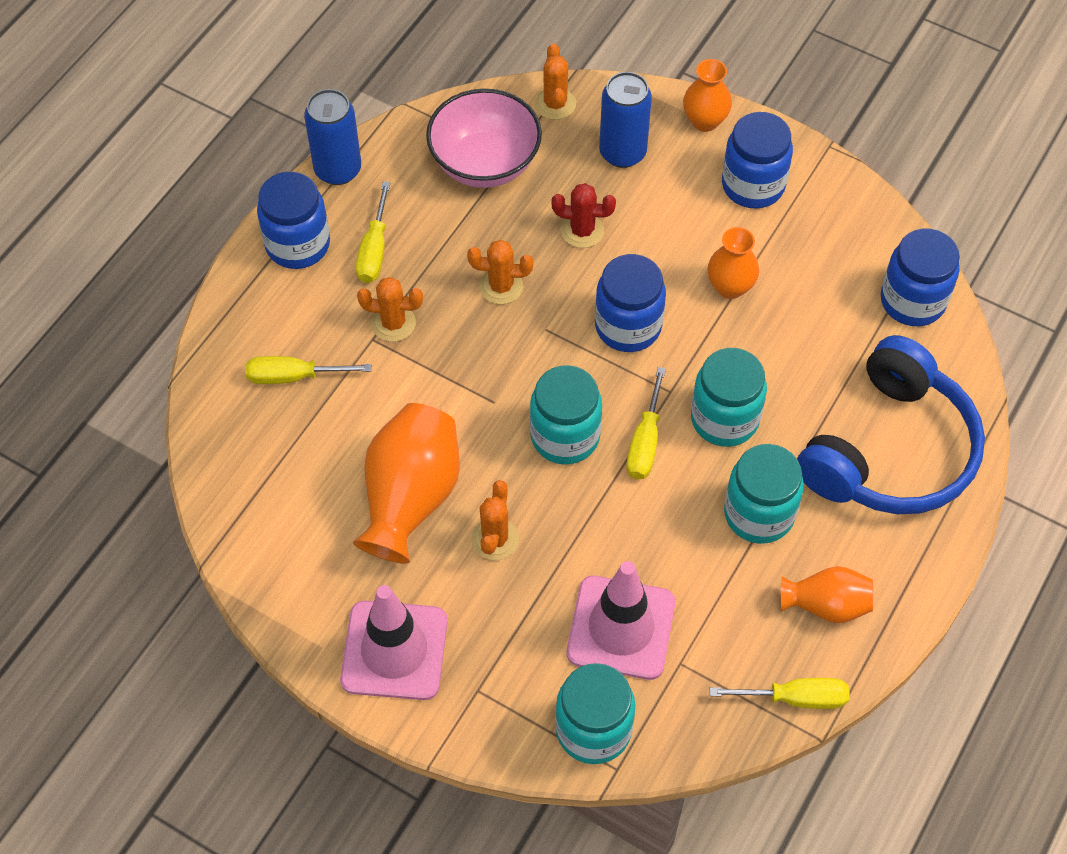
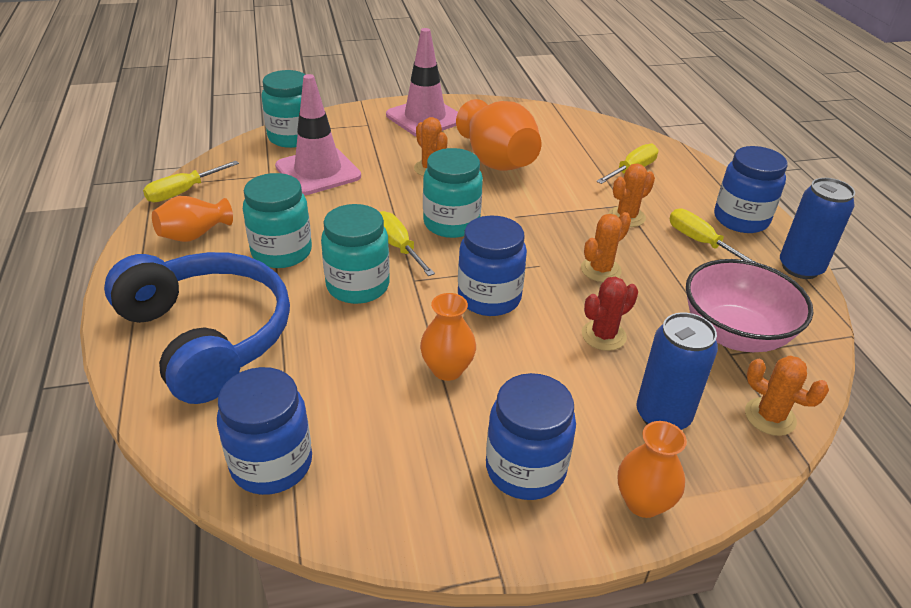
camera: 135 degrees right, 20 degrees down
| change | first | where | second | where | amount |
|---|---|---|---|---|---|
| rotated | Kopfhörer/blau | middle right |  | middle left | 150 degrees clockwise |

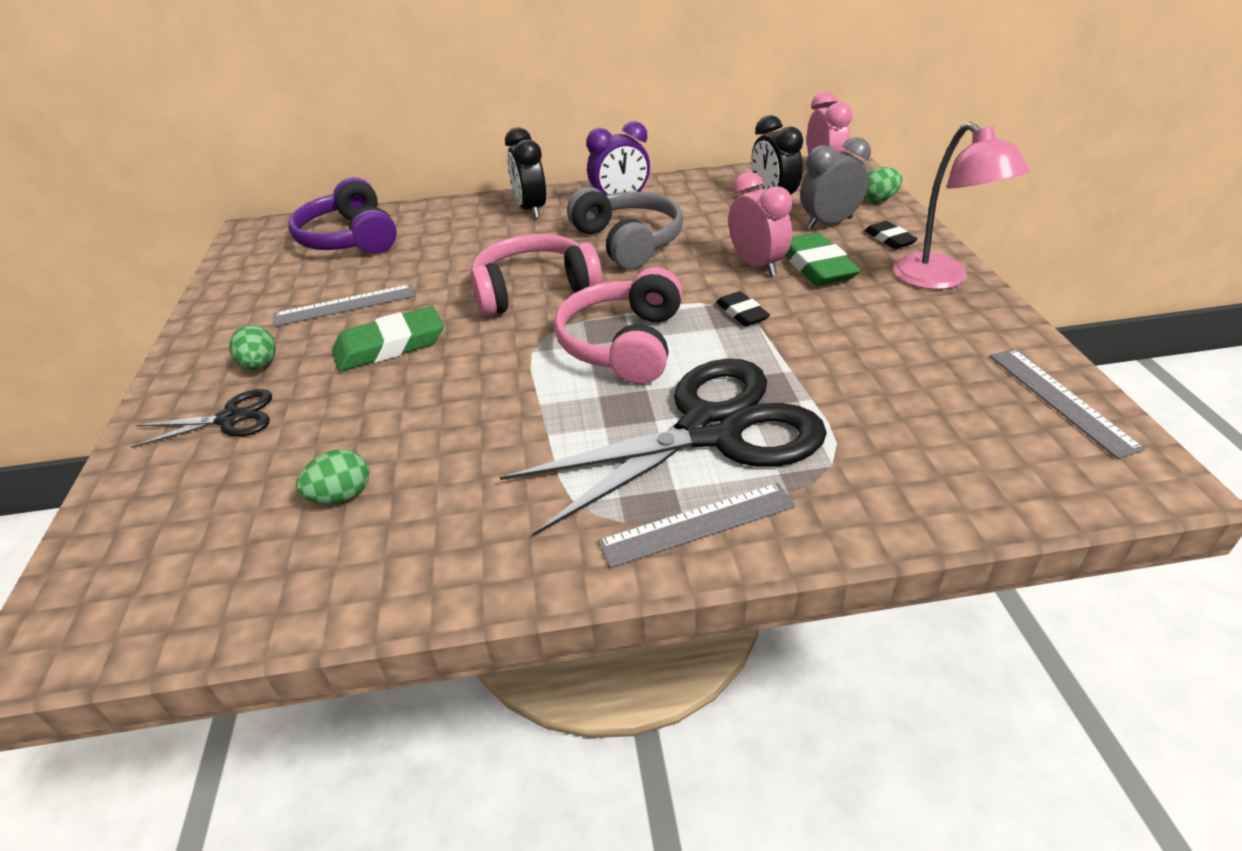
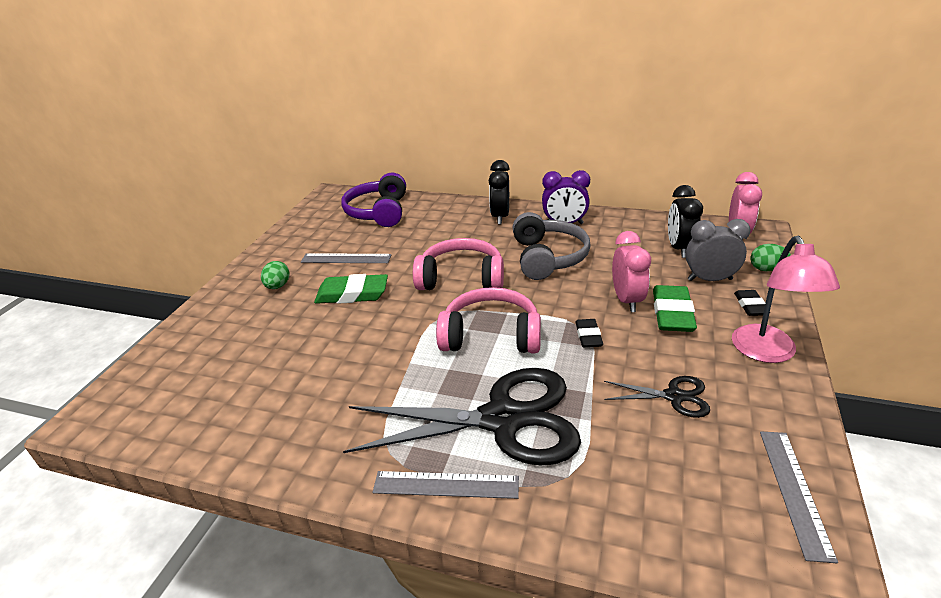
camera: 25 degrees right, 5 degrees down
| change | first | where | second | where | amount |
|---|---|---|---|---|---|
| shifted | Schere/schwarz (no. 1 from left in the first image) | middle left | Schere/schwarz (no. 2 from left) | middle right |  |
| gone | Ei/grün (no. 2 from left) | middle left |  |  |  |
| rotated | Kopfhörer/rosa (no. 2 from left) | centre |  | centre | 60 degrees clockwise |

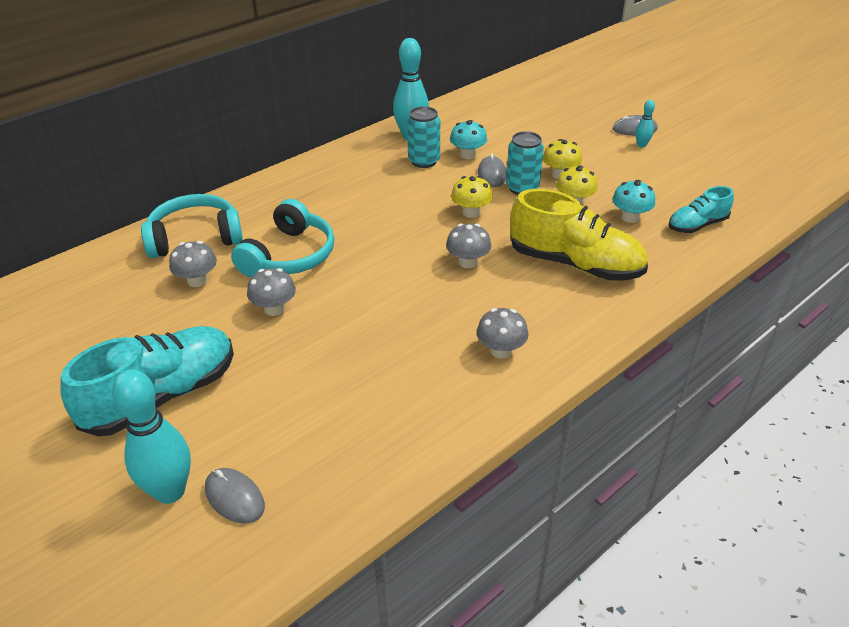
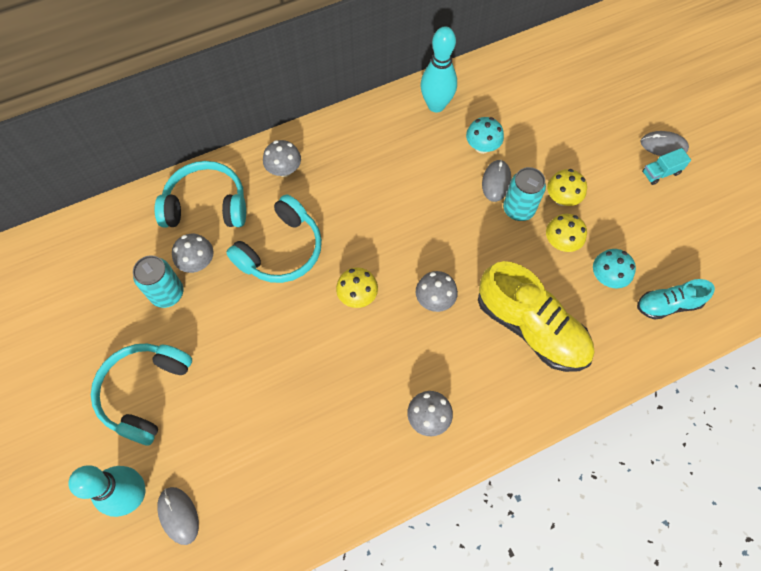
camera: 15 degrees right, 25 degrees up
| change | first | where | second | where | amount |
|---|---|---|---|---|---|
| swapped | Schuh/türkis (no. 1 from left) | middle left | Kopfhörer/türkis (no. 1 from left) | bottom left |  |
| shifted | Pilz/grau (no. 2 from left) | middle left |  | top centre |  |
| shifted | Dose/türkis (no. 1 from left) | top centre |  | middle left |  |
| shifted | Pilz/gelb (no. 1 from left) | top centre |  | centre |  |
| swapped | Bowlingkegel/türkis (no. 3 from left) | top right | Lastwagen/türkis | top right |  |

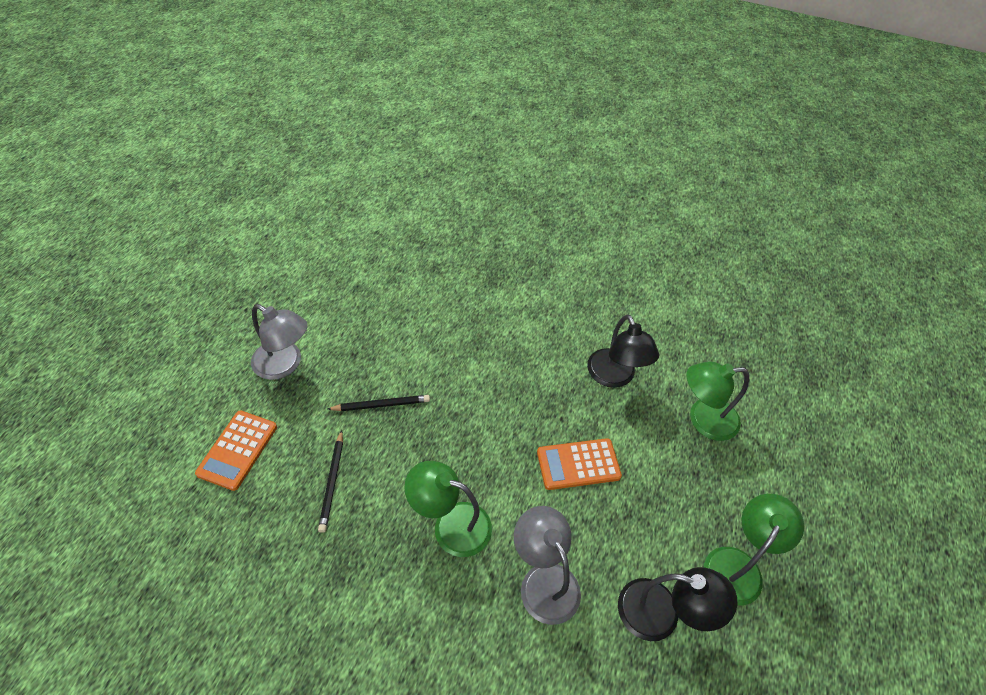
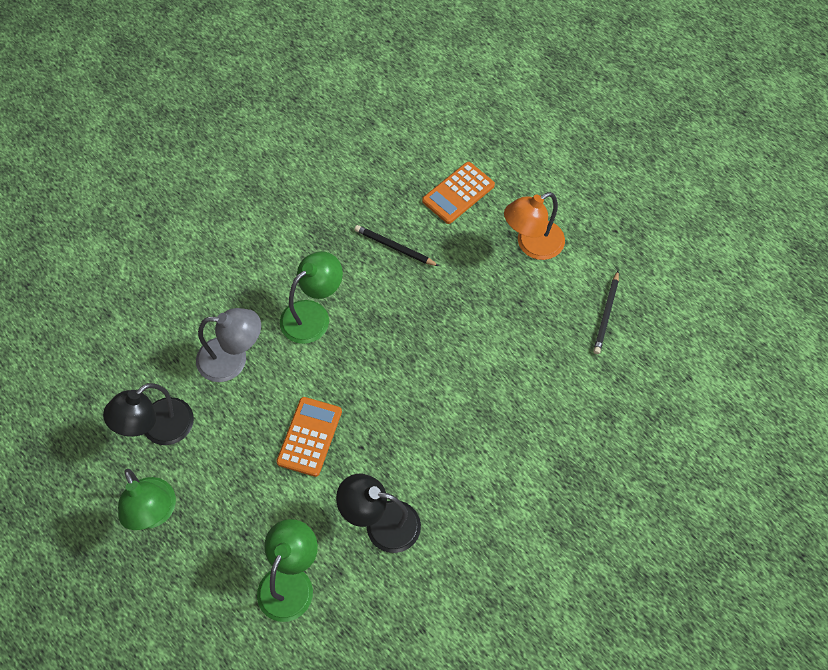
camera: 120 degrees right, 10 degrees up
| change | first | where | second | where | amount |
|---|---|---|---|---|---|
| rotated | Taschenrechner/orange (no. 1 from left in the first image) | middle left | Taschenrechner/orange (no. 2 from left) | top centre | 90 degrees counterclockwise |
| repainted | Lampe/grau (no. 1 from left) | middle left | Lampe/orange | centre |  |
| shifted | Bleistift/schwarz (no. 2 from left) | centre |  | middle right |  |

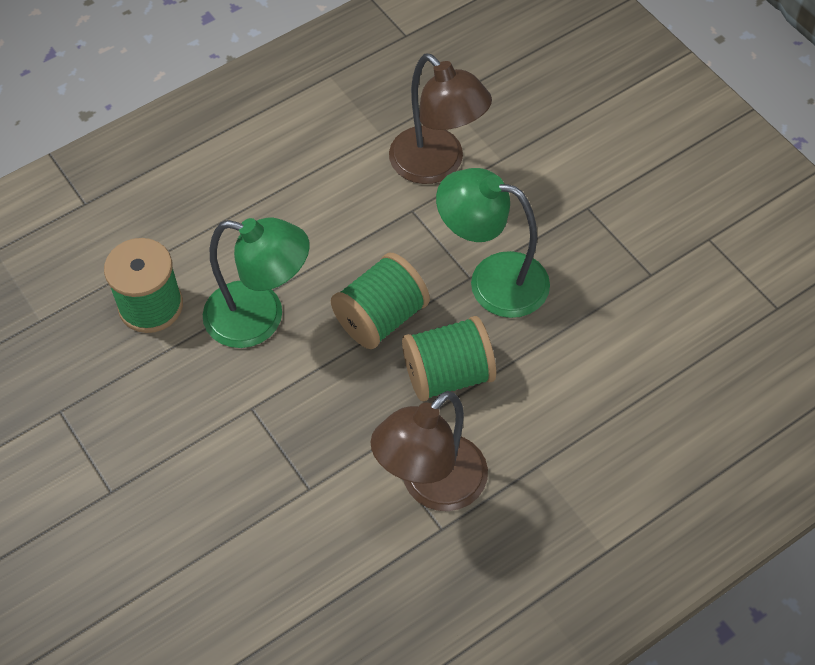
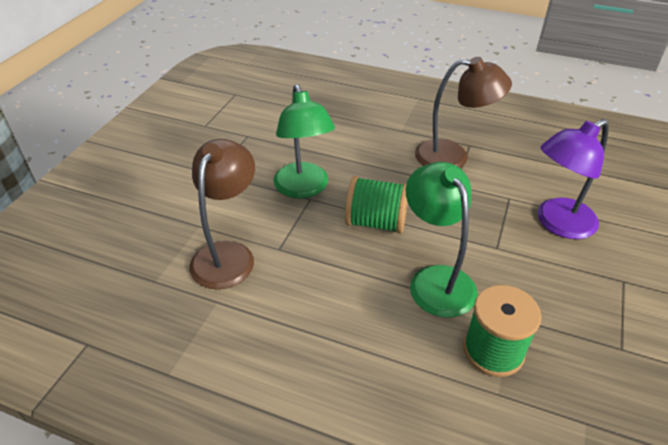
camera: 125 degrees left, 15 degrees down
| change | first | where | second | where | amount |
|---|---|---|---|---|---|
| gone | Garnrolle/grün (no. 3 from left) | centre |  |  |  |
| new |  |  | Lampe/lila | middle right |  |

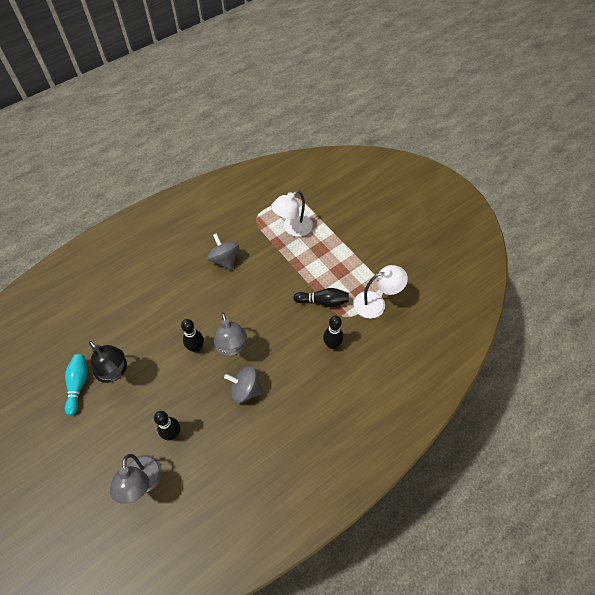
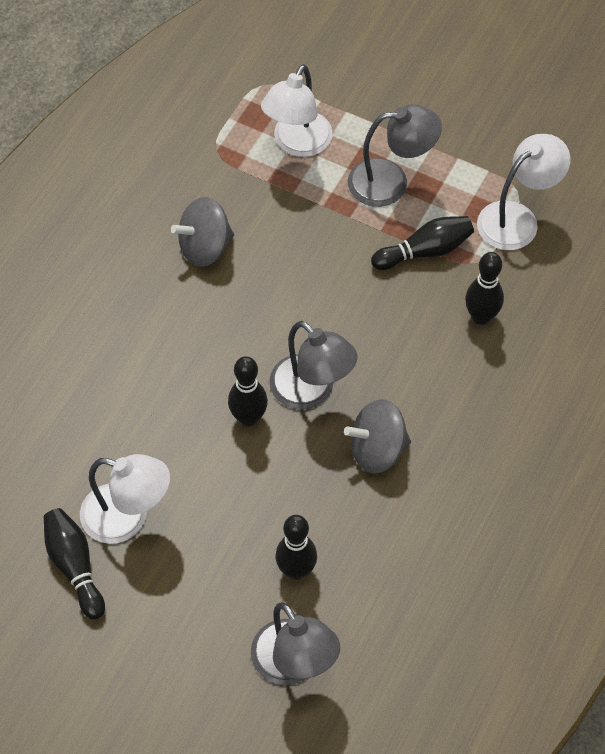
camera: 25 degrees left, 0 degrees up
| change | first | where | second | where | amount |
|---|---|---|---|---|---|
| repainted | Bowlingkegel/türkis | middle left | Bowlingkegel/schwarz (no. 1 from left) | bottom left |  |
| repainted | Lampe/schwarz | middle left | Lampe/weiß (no. 1 from left) | middle left |  |
| rotated | Kreisel/grau (no. 1 from left) | centre |  | top centre | 60 degrees counterclockwise |
| new |  |  | Lampe/grau (no. 3 from left) | top centre |  |

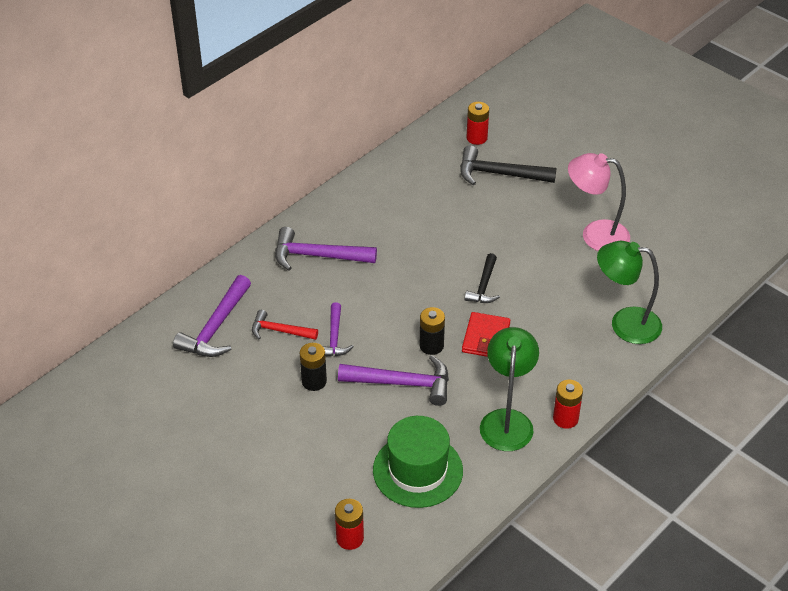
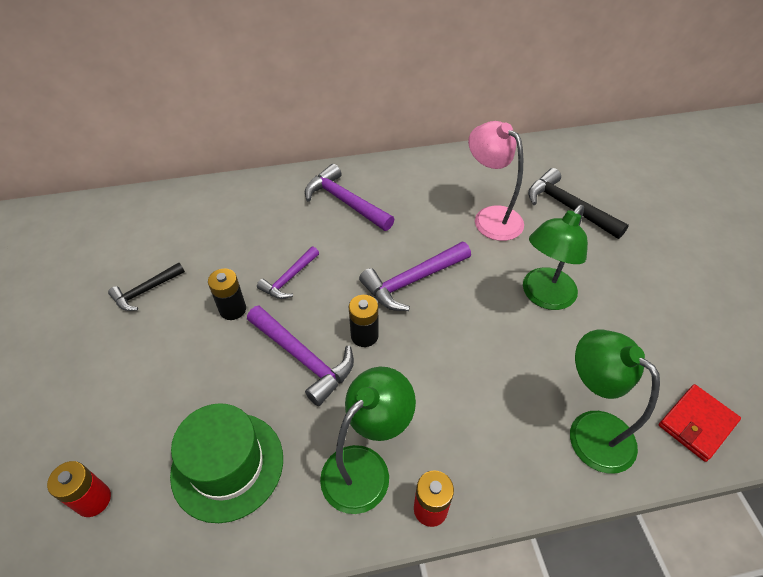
camera: 35 degrees right, 5 degrees up
| change | first | where | second | where | amount |
|---|---|---|---|---|---|
| shifted | Hammer/lila (no. 1 from left in the first image) | middle left | Hammer/lila (no. 4 from left) | centre |  |
| gone | Hammer/rot | centre |  |  |  |
| shifted | Geldbörse/rot | centre |  | bottom right |  |
| shifted | Hammer/schwarz (no. 1 from left) | centre |  | middle left |  |
| gone | Batterie/rot (no. 2 from left) | top centre |  |  |  |
| shifted | Lampe/rosa | middle right |  | top centre |  |
| new |  |  | Lampe/grün (no. 2 from left) | middle right |  |

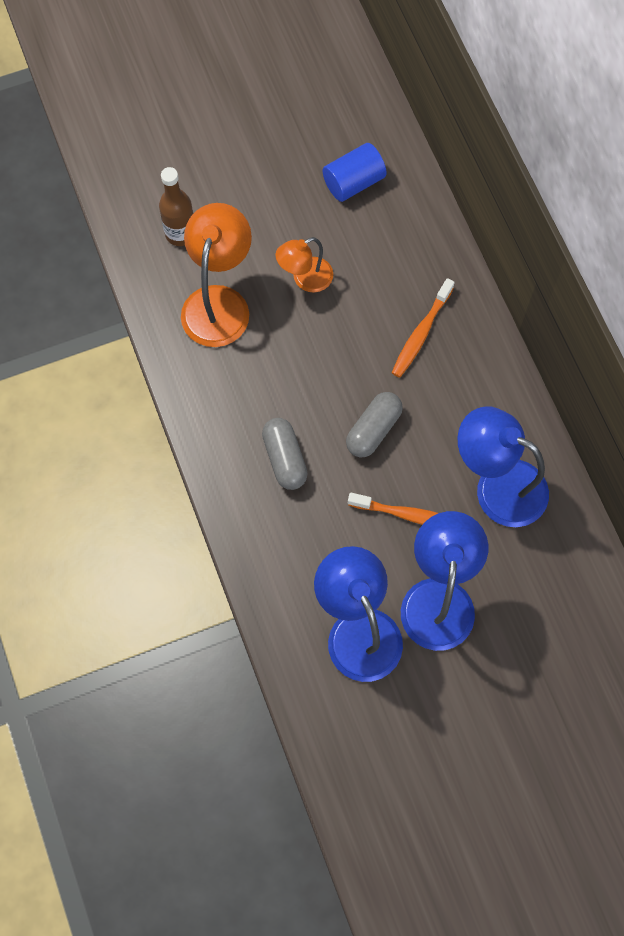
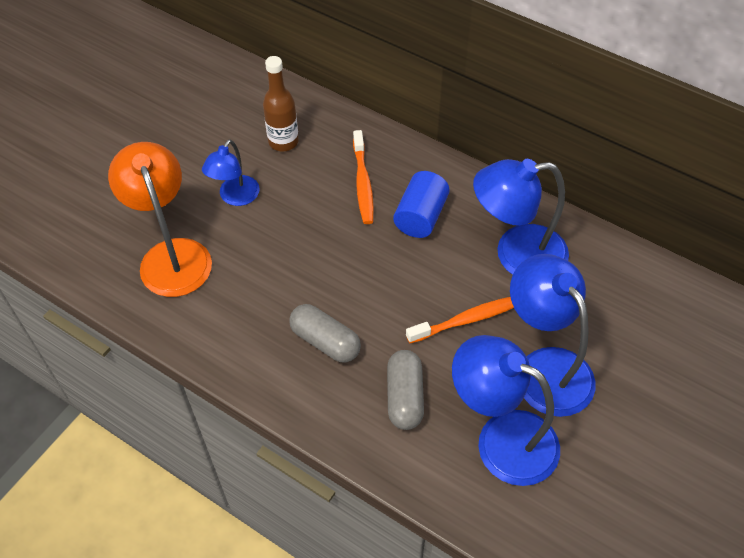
camera: 35 degrees left, 15 degrees down
| change | first | where | second | where | amount |
|---|---|---|---|---|---|
| shifted | Flasche/braun | top left |  | top centre |  |
| repainted | Lampe/orange (no. 2 from left) | top centre | Lampe/blau (no. 1 from left) | top left |  |
| shifted | Vollzylinder/blau | top centre |  | centre |  |
| shifted | Kapsel/grau (no. 2 from left) | centre |  | bottom centre |  |

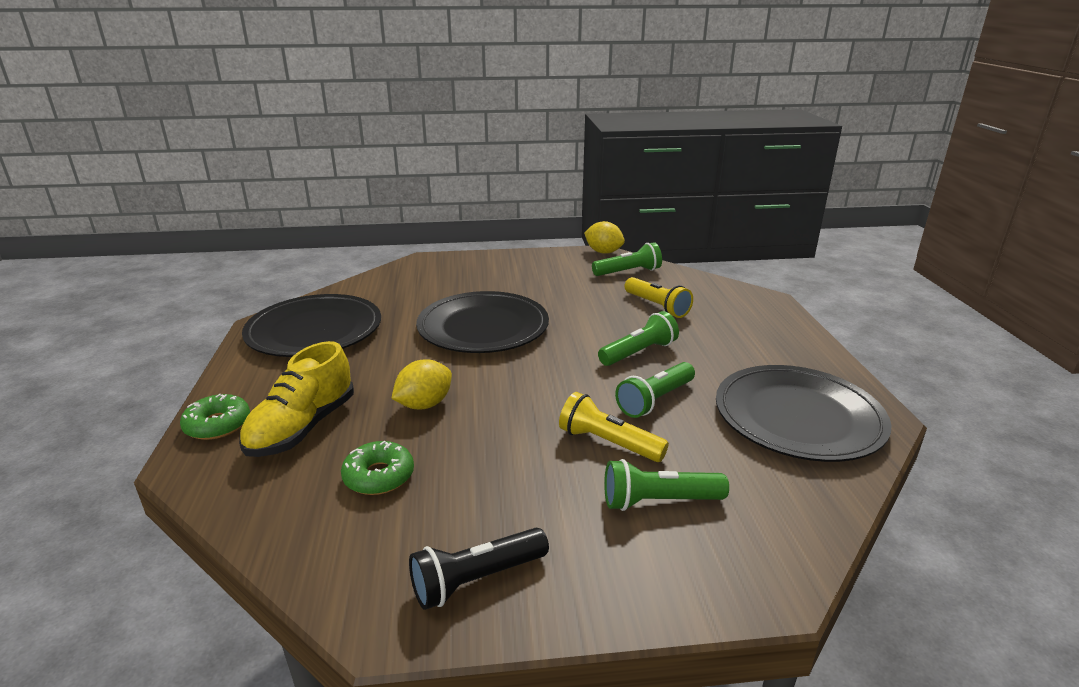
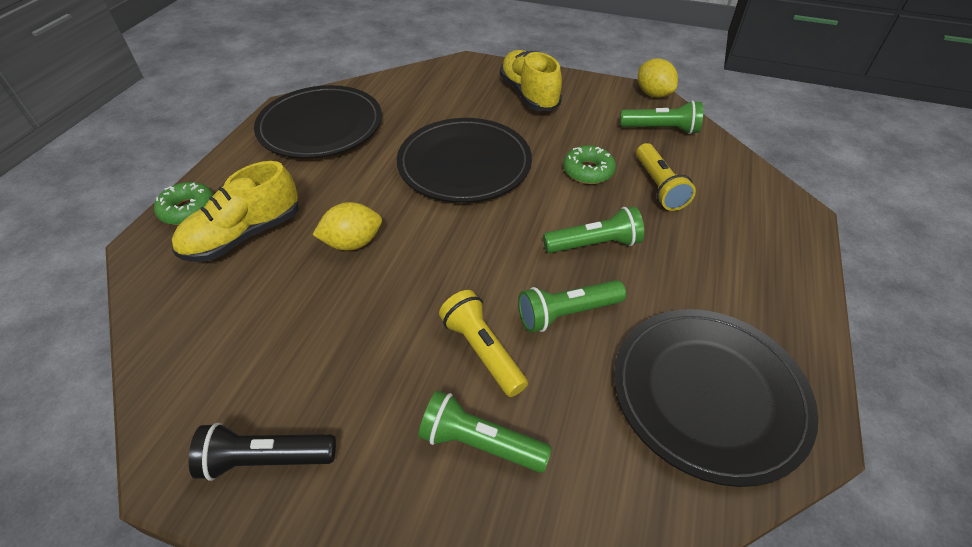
camera: 25 degrees right, 20 degrees up
| change | first | where | second | where | amount |
|---|---|---|---|---|---|
| shifted | Donut/grün (no. 2 from left) | bottom centre |  | top centre |  |
| new |  |  | Schuh/gelb (no. 2 from left) | top centre |  |

